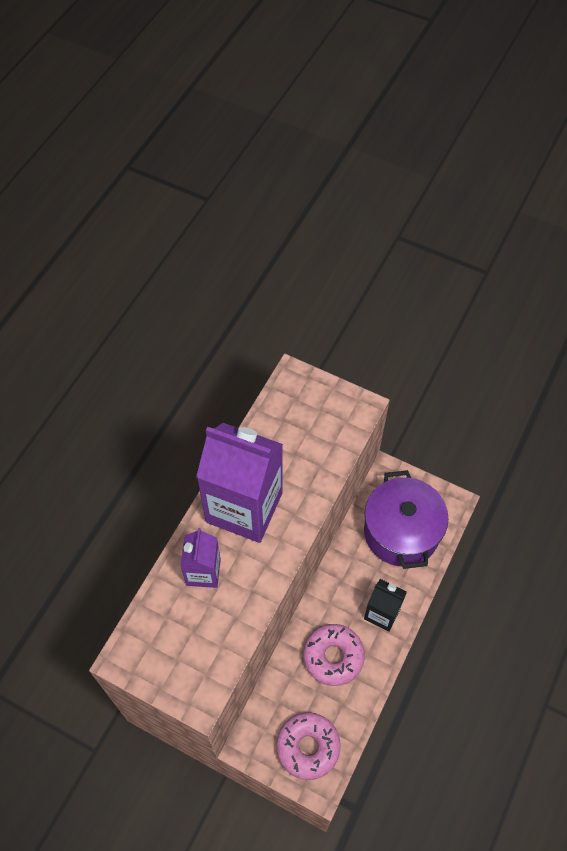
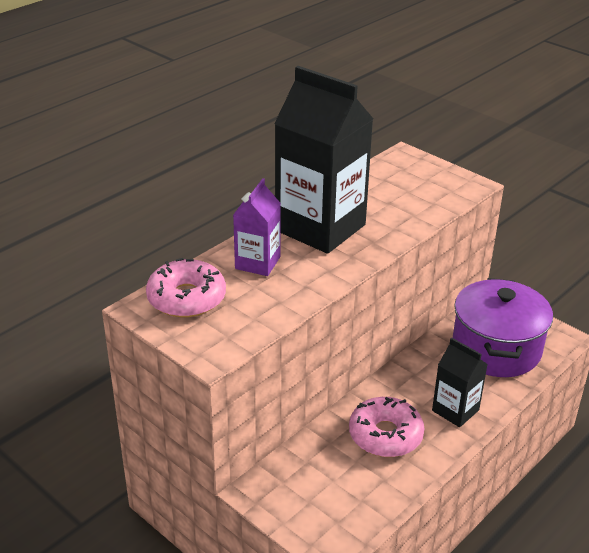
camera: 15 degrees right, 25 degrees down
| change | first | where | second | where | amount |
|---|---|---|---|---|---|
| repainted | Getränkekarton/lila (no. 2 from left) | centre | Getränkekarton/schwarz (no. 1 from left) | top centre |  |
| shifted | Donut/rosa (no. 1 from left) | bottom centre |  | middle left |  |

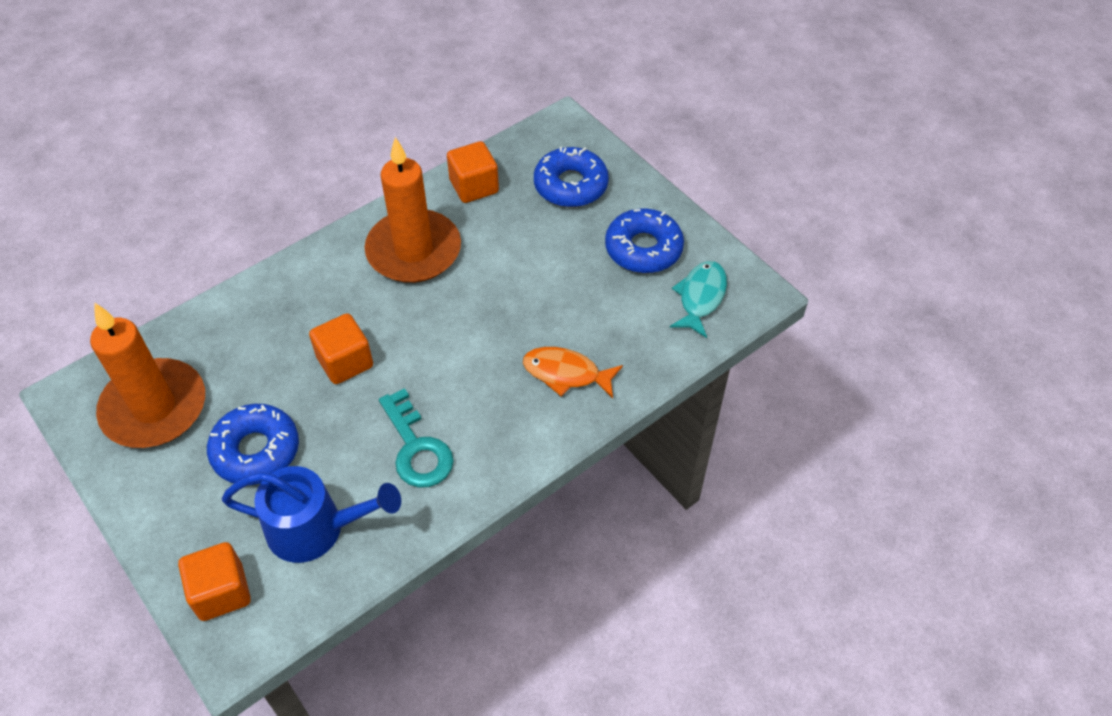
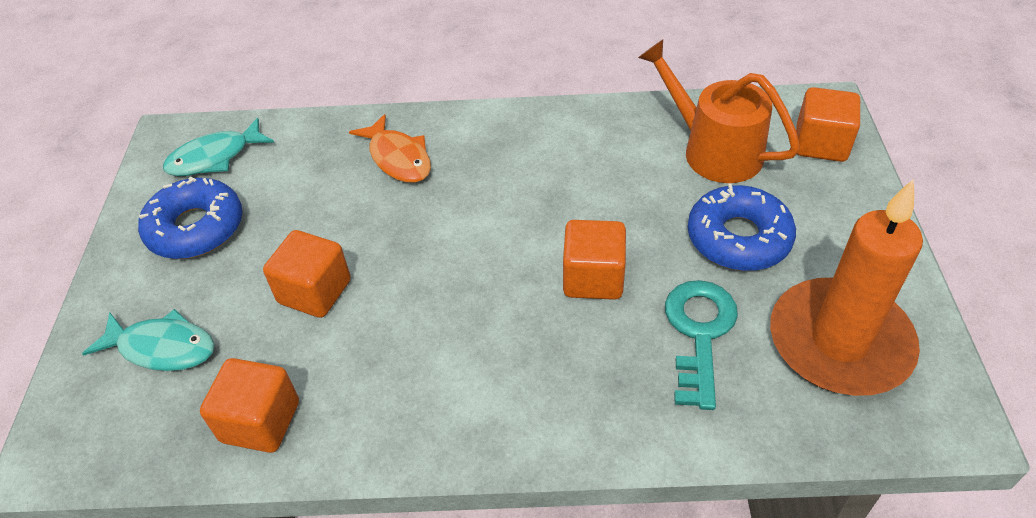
camera: 140 degrees left, 5 degrees down
| change | first | where | second | where | amount |
|---|---|---|---|---|---|
| repainted | Gießkanne/blau | bottom left | Gießkanne/orange | top right |  |
| gone | Kerze/orange (no. 2 from left) | top centre |  |  |  |
| shifted | Schlüssel/türkis | centre |  | middle right |  |
| swapped | Donut/blau (no. 2 from left) | top centre | Fisch/türkis (no. 1 from left) | middle left |  |
| new |  |  | Kubus/orange (no. 2 from left) | middle left |  |

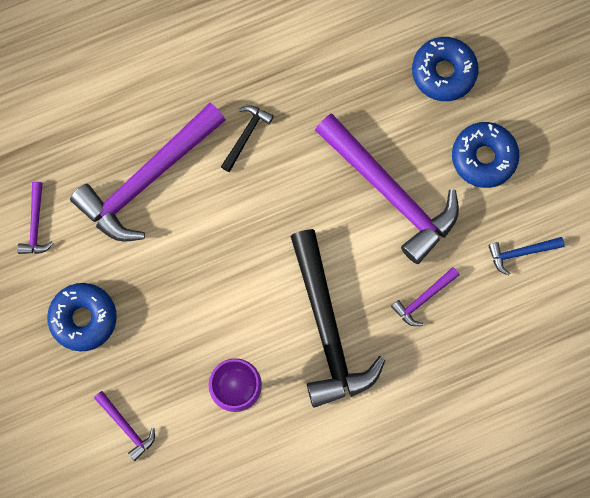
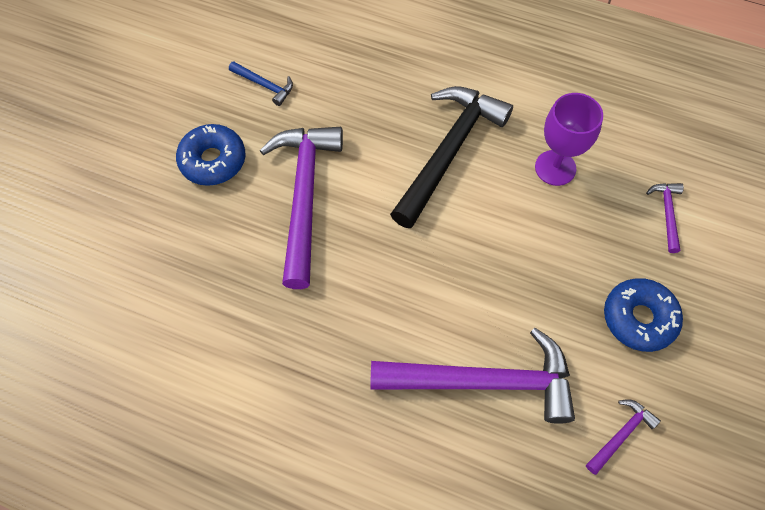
camera: 135 degrees left, 15 degrees down
| change | first | where | second | where | amount |
|---|---|---|---|---|---|
| gone | Hammer/schwarz (no. 1 from left) | top centre |  |  |  |
| gone | Hammer/lila (no. 5 from left) | middle right |  |  |  |
| gone | Donut/blau (no. 2 from left) | top right |  |  |  |

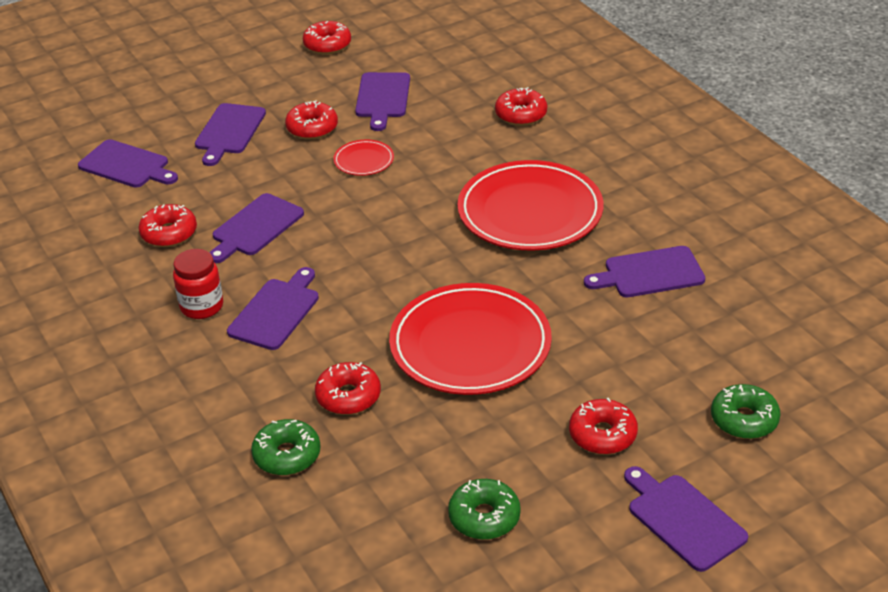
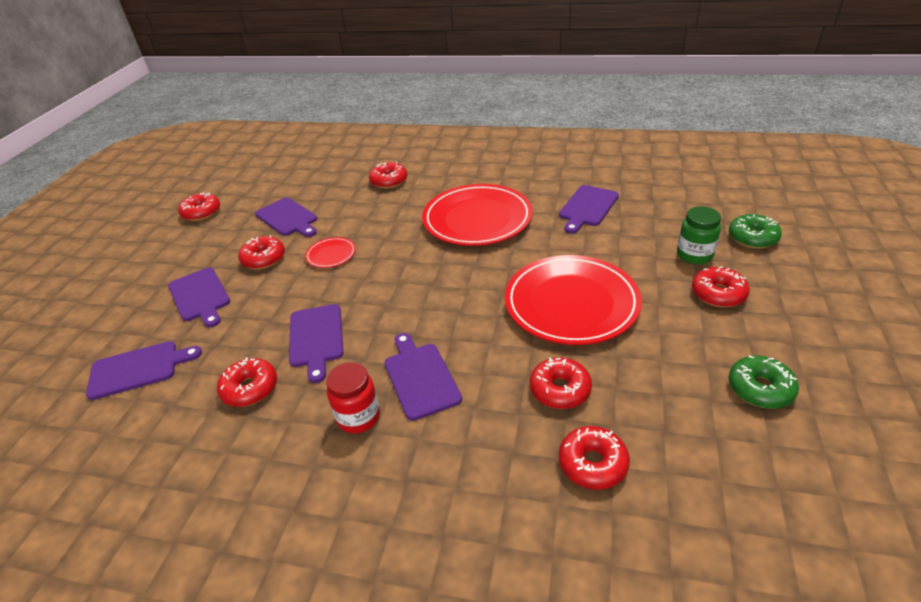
camera: 45 degrees left, 0 degrees up
| change | first | where | second | where | amount |
|---|---|---|---|---|---|
| repainted | Donut/grün (no. 1 from left) | bottom left | Donut/rot (no. 6 from left) | bottom centre |  |
| gone | Schneidebrett/lila (no. 7 from left) | bottom right |  |  |  |
| new |  |  | Einmachglas/grün | middle right |  |

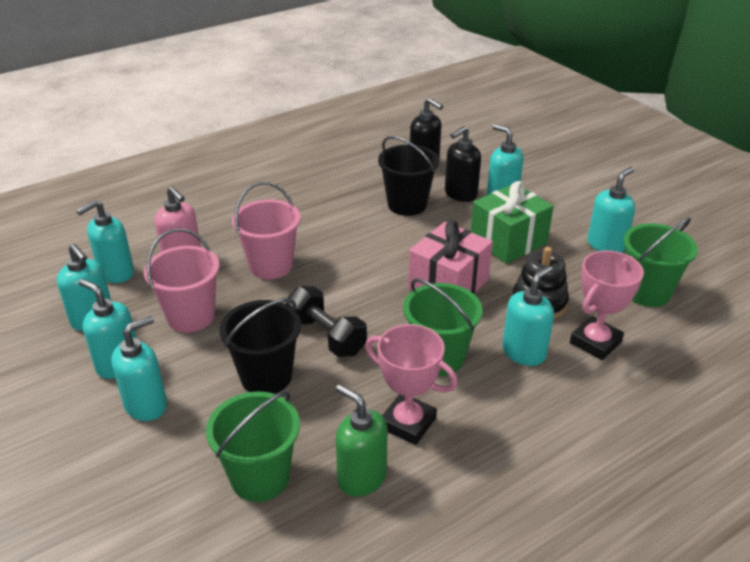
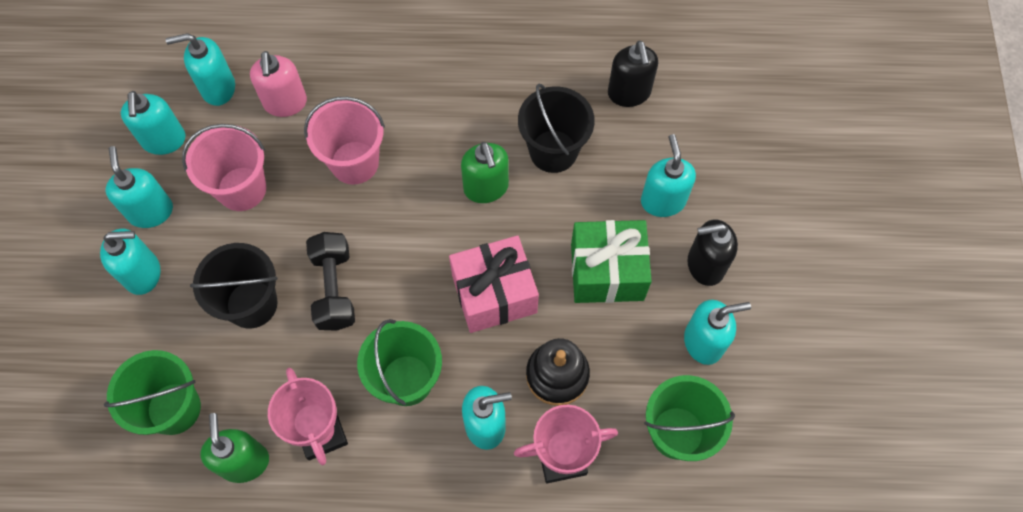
camera: 35 degrees right, 30 degrees up
| change | first | where | second | where | amount |
|---|---|---|---|---|---|
| shifted | Seifenspender/schwarz (no. 2 from left) | top centre |  | middle right |  |
| new |  |  | Seifenspender/grün (no. 2 from left) | centre |  |

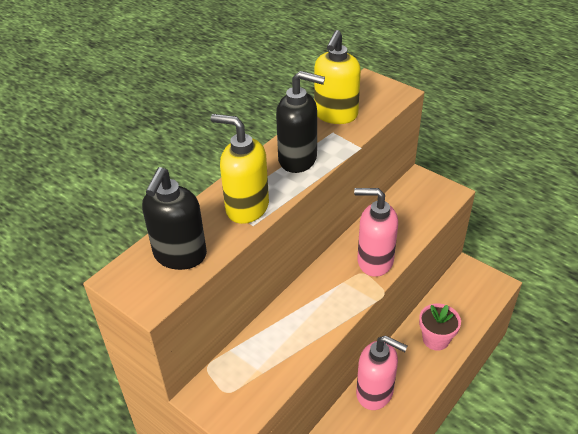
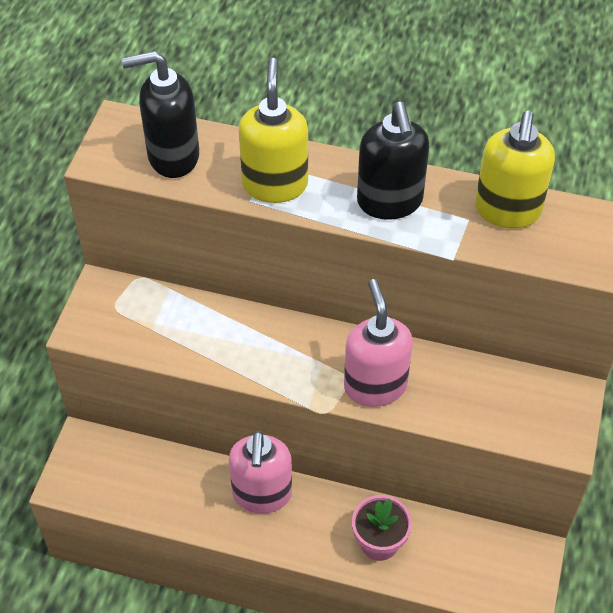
camera: 65 degrees right, 10 degrees up
| change | first | where | second | where | amount |
|---|---|---|---|---|---|
| rotated | Seifenspender/gelb (no. 2 from left) | top centre |  | top right | 75 degrees counterclockwise |

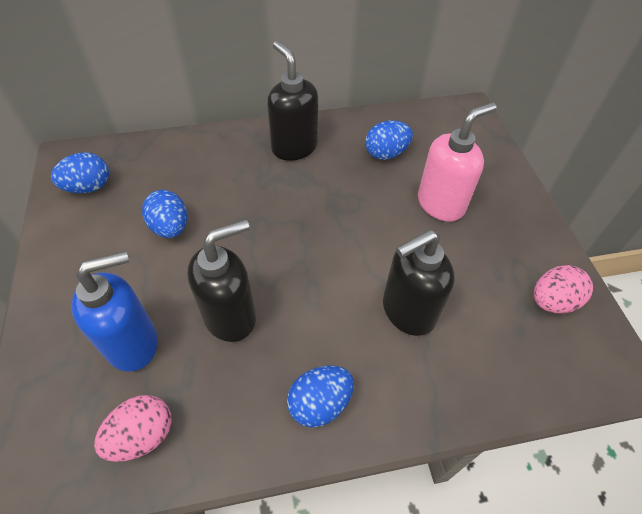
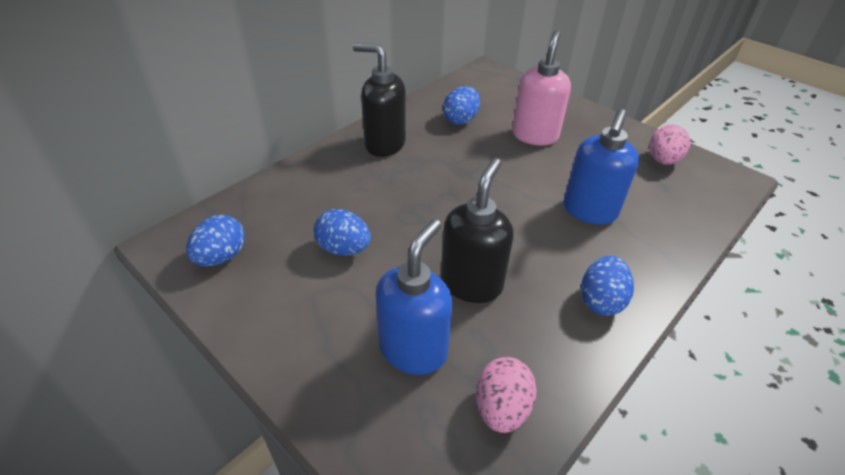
camera: 35 degrees left, 10 degrees down
| change | first | where | second | where | amount |
|---|---|---|---|---|---|
| repainted | Seifenspender/schwarz (no. 3 from left) | centre | Seifenspender/blau (no. 2 from left) | middle right |  |

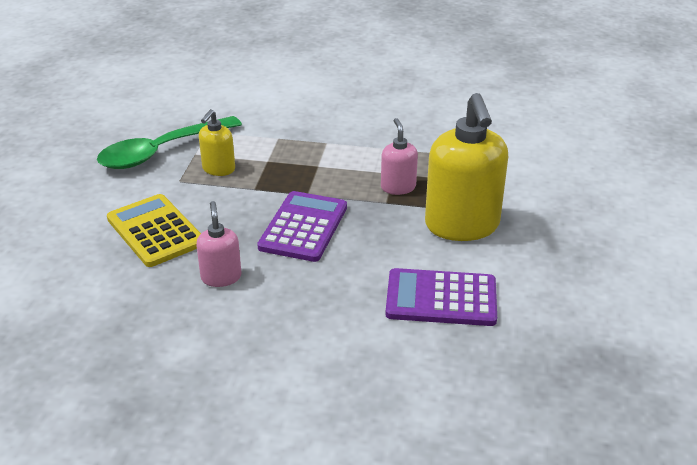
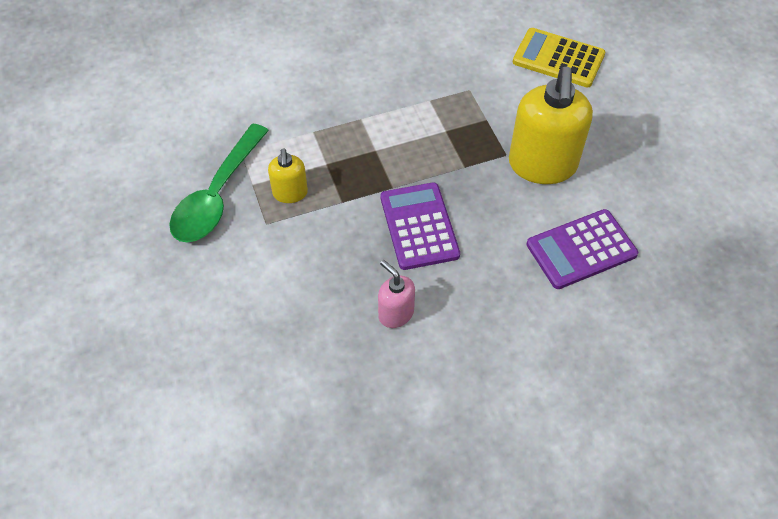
camera: 30 degrees left, 20 degrees up
| change | first | where | second | where | amount |
|---|---|---|---|---|---|
| shifted | Taschenrechner/gelb | middle left |  | top right |  |
| gone | Seifenspender/rosa (no. 2 from left) | centre |  |  |  |
| rotated | Seifenspender/gelb (no. 2 from left) | middle right |  | top right | 45 degrees clockwise |

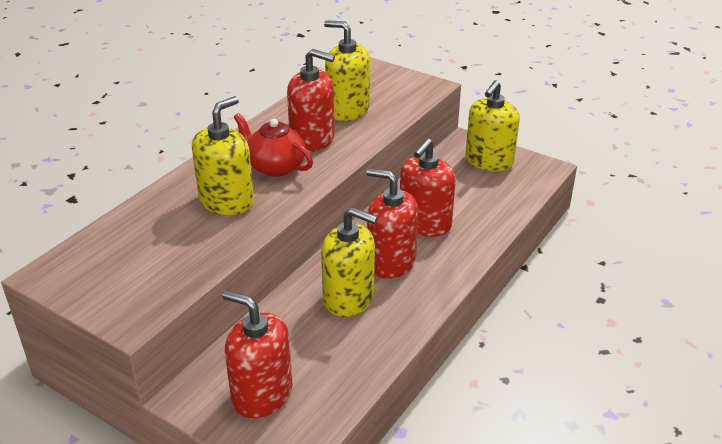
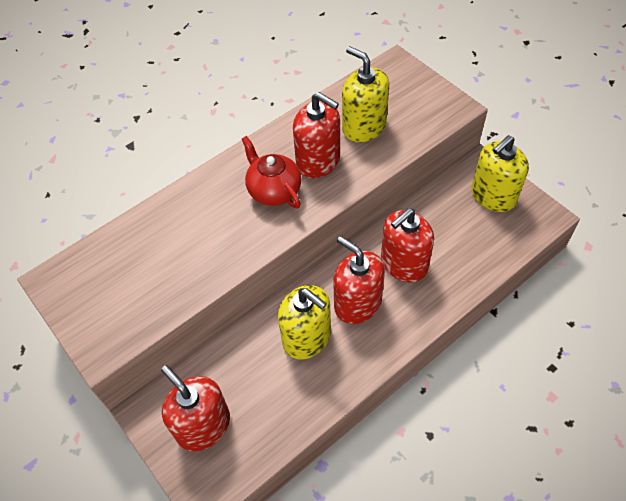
camera: 20 degrees right, 20 degrees up
| change | first | where | second | where | amount |
|---|---|---|---|---|---|
| gone | Seifenspender/gelb (no. 1 from left) | middle left |  |  |  |

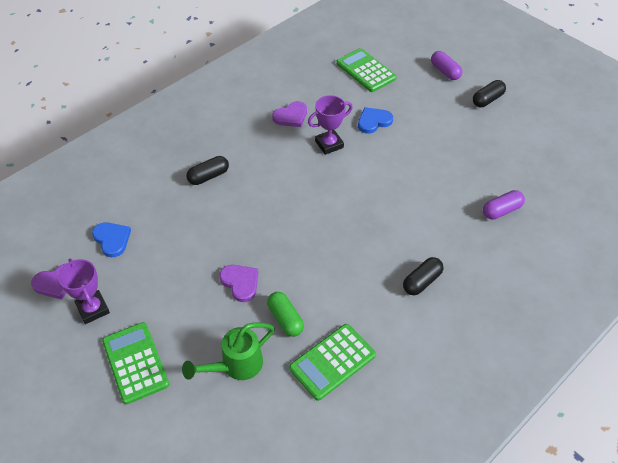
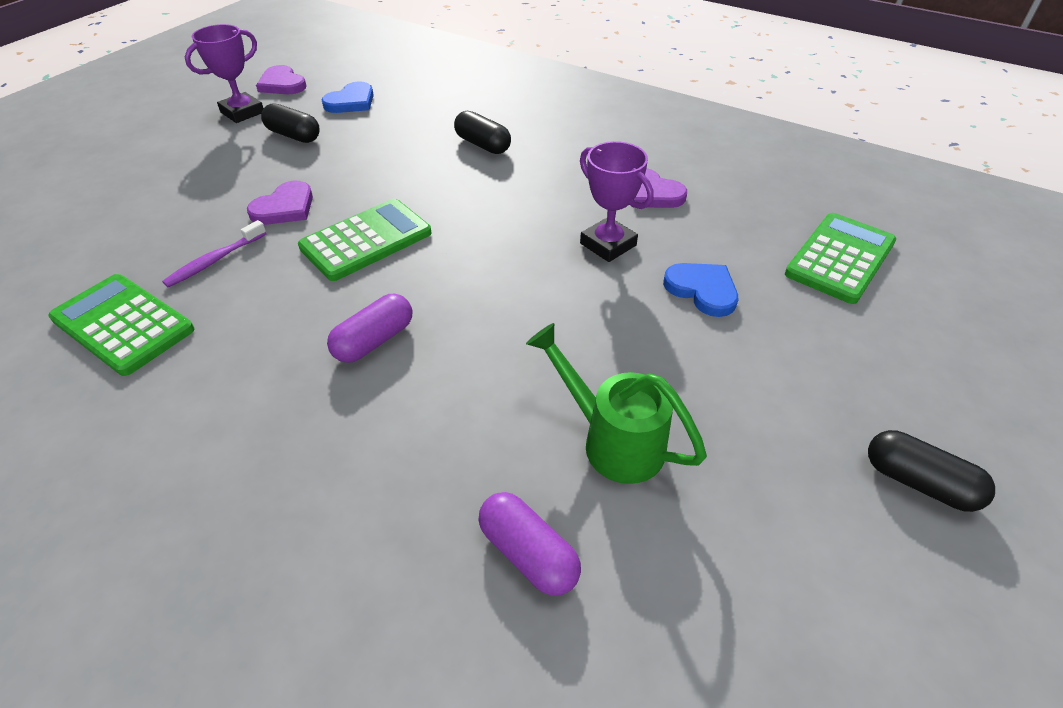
camera: 75 degrees right, 5 degrees down
| change | first | where | second | where | amount |
|---|---|---|---|---|---|
| shifted | Taschenrechner/grün (no. 1 from left in the first image) | bottom left | Taschenrechner/grün (no. 2 from left) | centre |  |
| shifted | Gießkanne/grün | bottom centre |  | centre |  |
| swapped | Kapsel/grün | bottom centre | Zahnbürste/lila | middle left |  |
| shifted | Kapsel/schwarz (no. 2 from left in the first image) | middle right | Kapsel/schwarz (no. 1 from left) | top left |  |
| shifted | Kapsel/lila (no. 1 from left) | top right |  | centre |  |

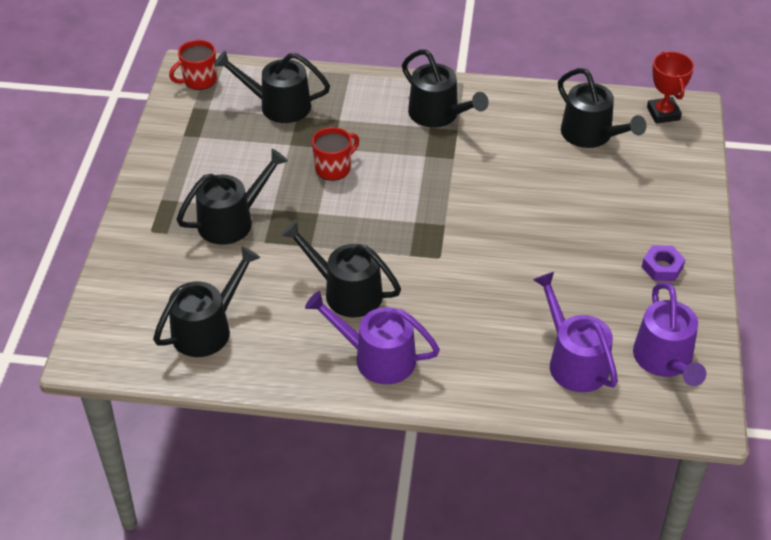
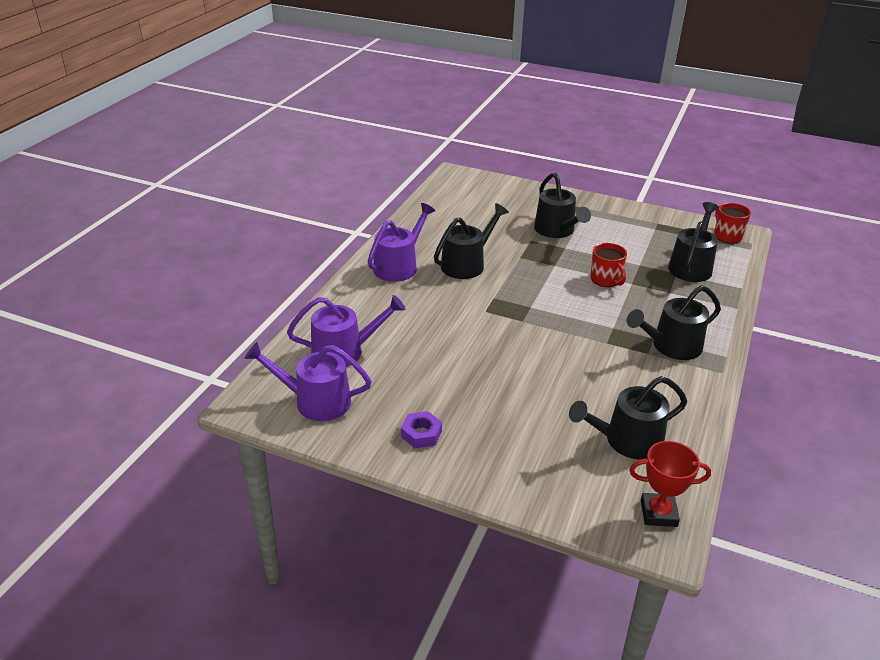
camera: 105 degrees right, 10 degrees down
| change | first | where | second | where | amount |
|---|---|---|---|---|---|
| gone | Gießkanne/schwarz (no. 1 from left) | middle left |  |  |  |

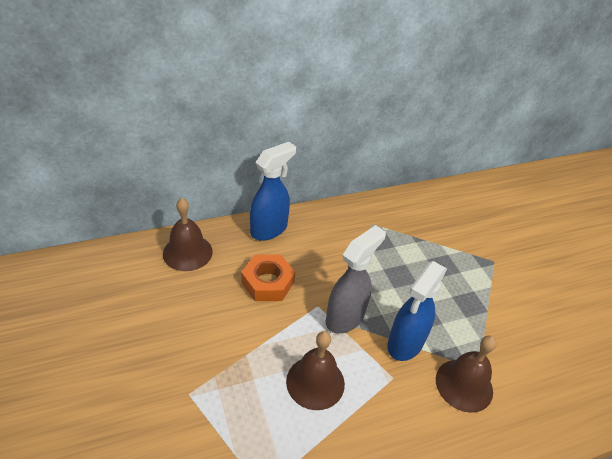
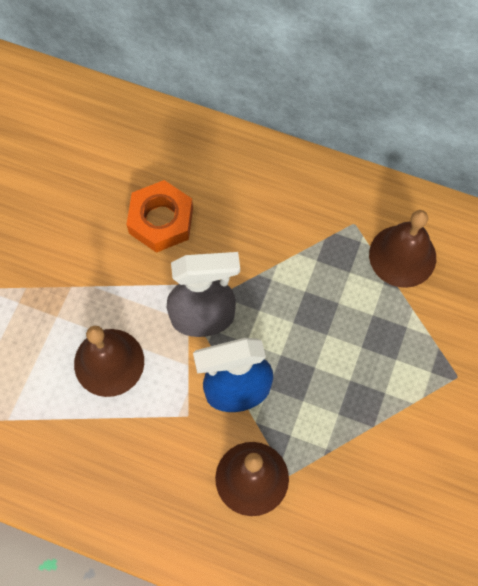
camera: 45 degrees right, 25 degrees up
| change | first | where | second | where | amount |
|---|---|---|---|---|---|
| shifted | Glocke/braun (no. 1 from left in the first image) | middle left | Glocke/braun (no. 3 from left) | middle right |  |
| gone | Sprühflasche/blau (no. 1 from left) | centre |  |  |  |

